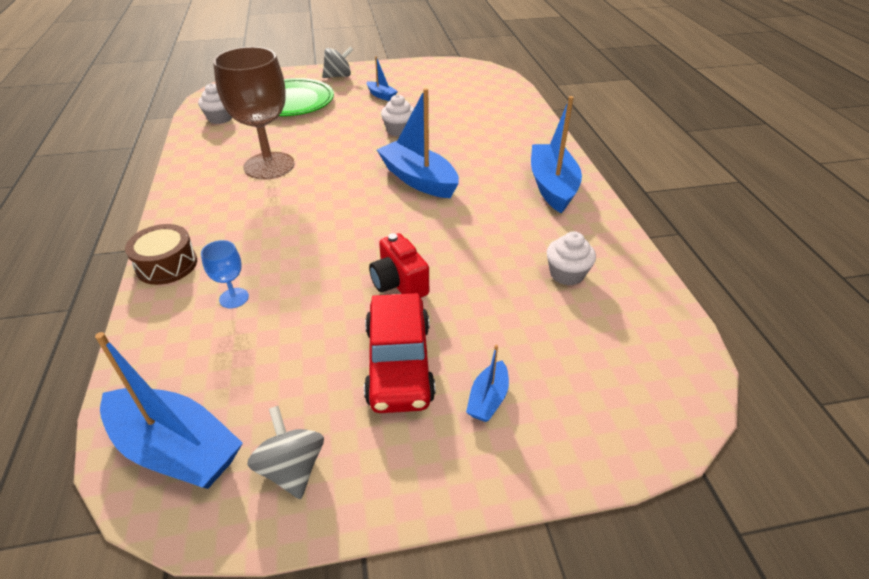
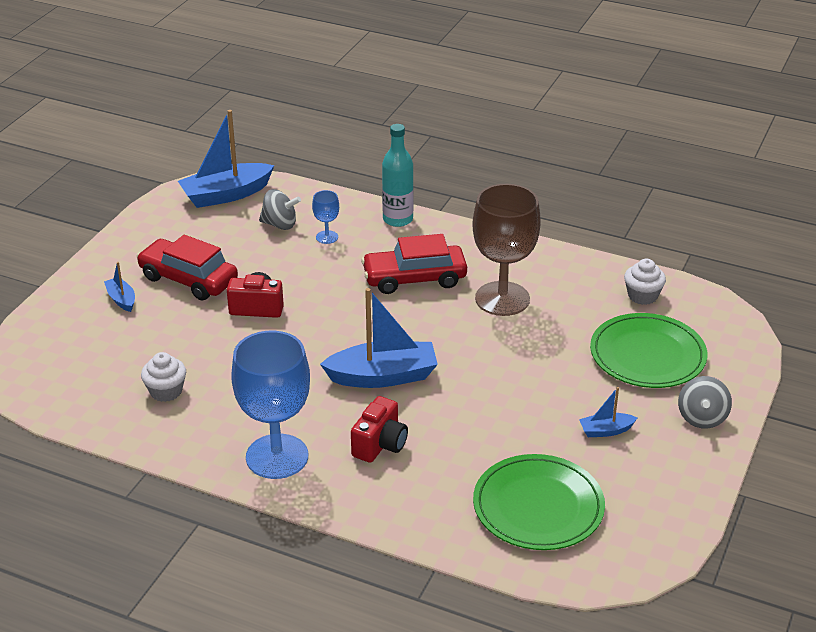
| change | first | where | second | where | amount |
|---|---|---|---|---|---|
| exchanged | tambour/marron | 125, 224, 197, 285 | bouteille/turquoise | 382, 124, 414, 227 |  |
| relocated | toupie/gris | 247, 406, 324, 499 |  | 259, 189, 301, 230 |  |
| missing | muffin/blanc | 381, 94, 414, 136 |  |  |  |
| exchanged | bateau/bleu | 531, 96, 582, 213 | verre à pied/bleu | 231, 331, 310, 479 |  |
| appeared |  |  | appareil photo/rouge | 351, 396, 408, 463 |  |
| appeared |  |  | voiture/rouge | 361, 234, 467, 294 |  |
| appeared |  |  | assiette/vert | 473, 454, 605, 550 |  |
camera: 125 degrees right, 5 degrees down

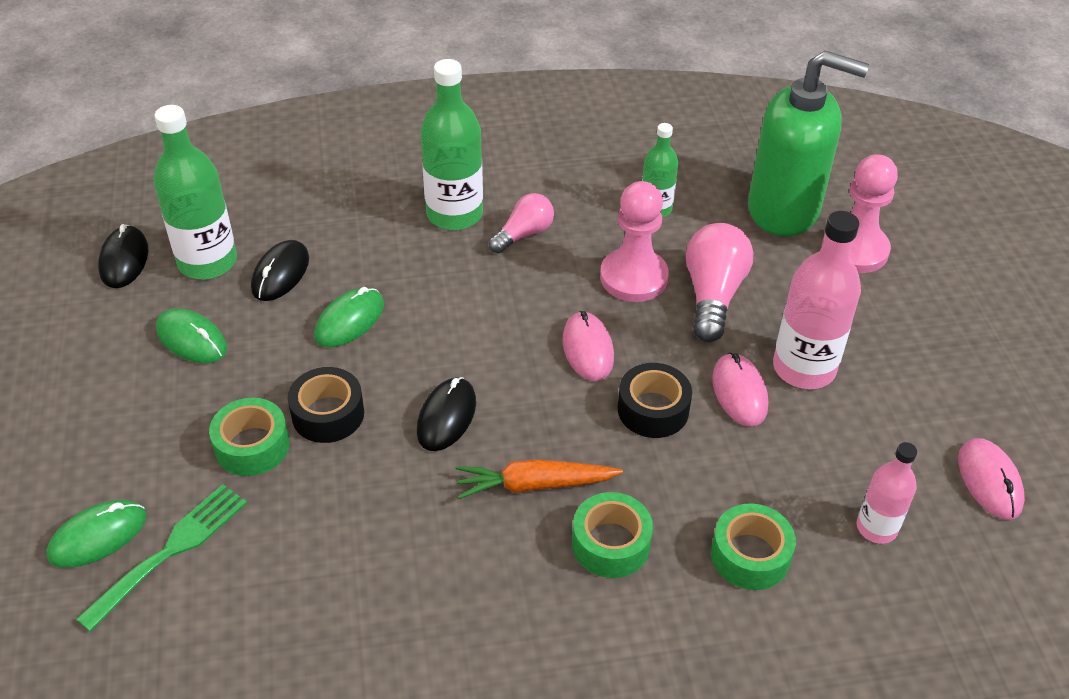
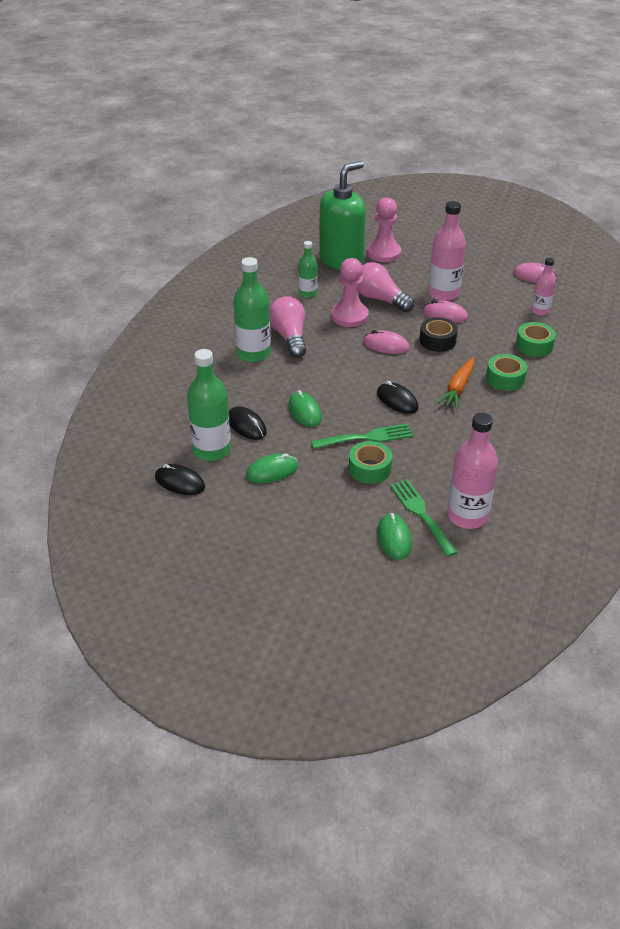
| change | first | where | second | where | amount |
|---|---|---|---|---|---|
| exchanged | ruban adhésif/noir | 288, 367, 364, 443 | fourchette/vert | 311, 424, 413, 449 |  |
| size | ampoule/rose | 488, 193, 554, 253 |  | 269, 296, 306, 358 | x1.58 |
| appeared |  |  | bouteille/rose | 447, 413, 498, 529 |  |
camera: 60 degrees left, 5 degrees down

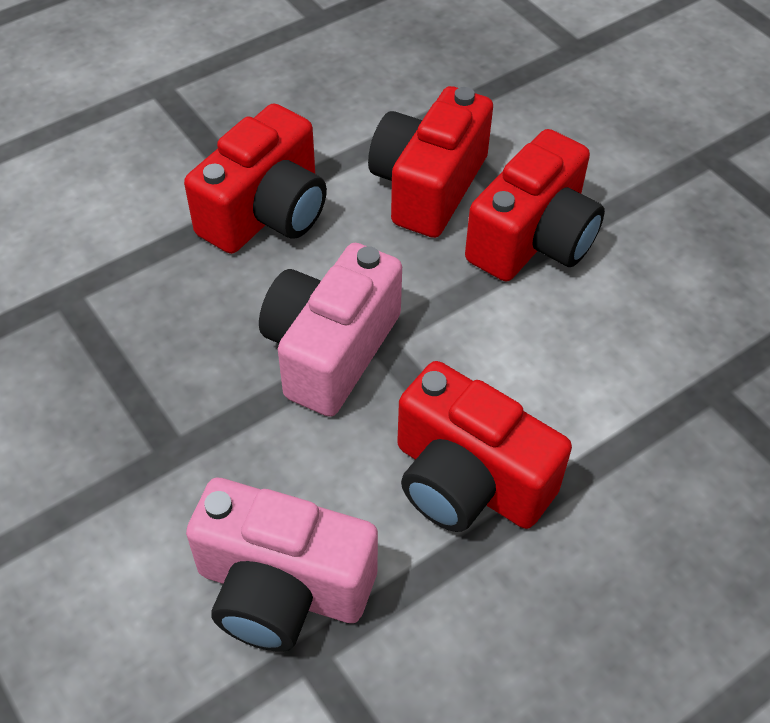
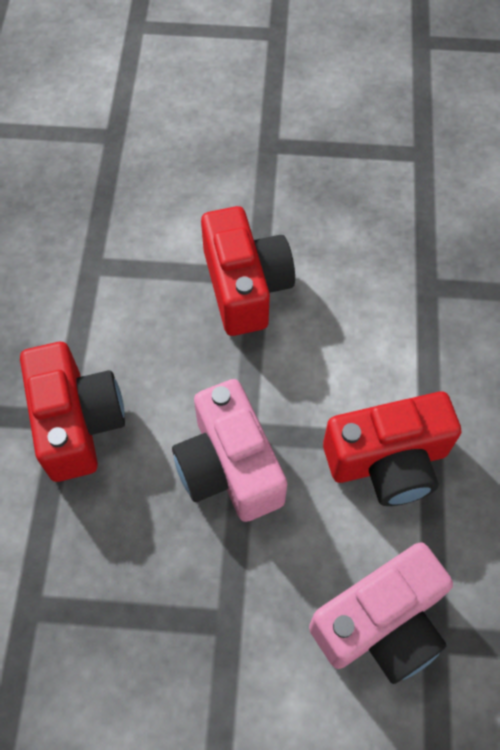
| change | first | where | second | where | amount |
|---|---|---|---|---|---|
| missing | appareil photo/rouge | 368, 86, 493, 238 |  |  |  |
camera: 50 degrees left, 10 degrees up

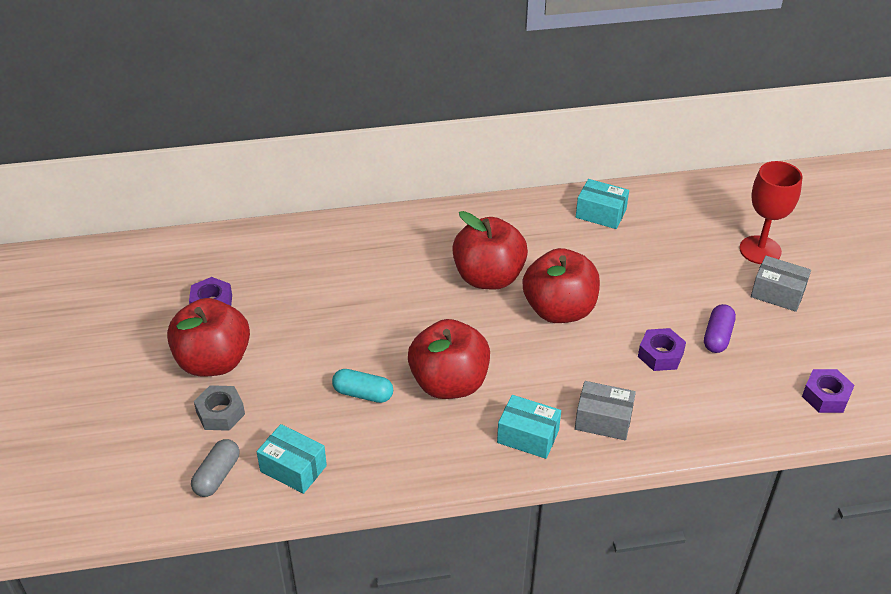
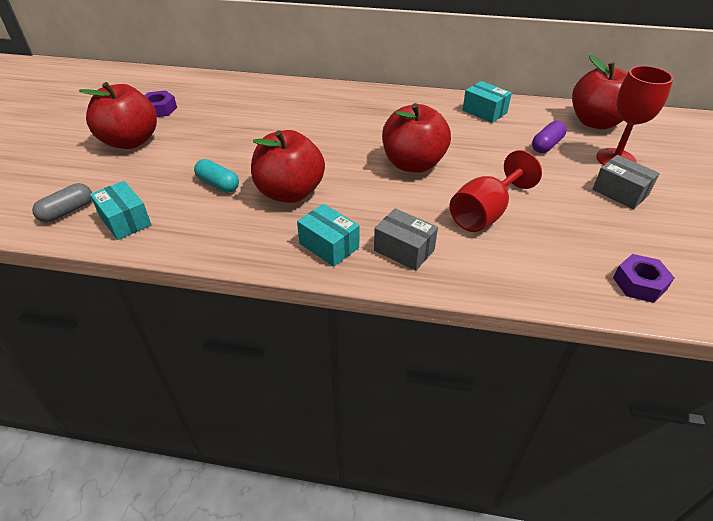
| change | first | where | second | where | amount |
|---|---|---|---|---|---|
| missing | écrou/gris | 194, 385, 245, 431 |  |  |  |
| relocated | pomme/rouge | 452, 211, 528, 290 |  | 572, 55, 628, 129 |  |
| exchanged | écrou/violet | 638, 328, 686, 371 | verre à pied/rouge | 450, 150, 542, 232 |  |
| relocated | gélule/violet | 704, 304, 736, 353 |  | 532, 121, 567, 153 |  |
camera: 20 degrees right, 0 degrees up

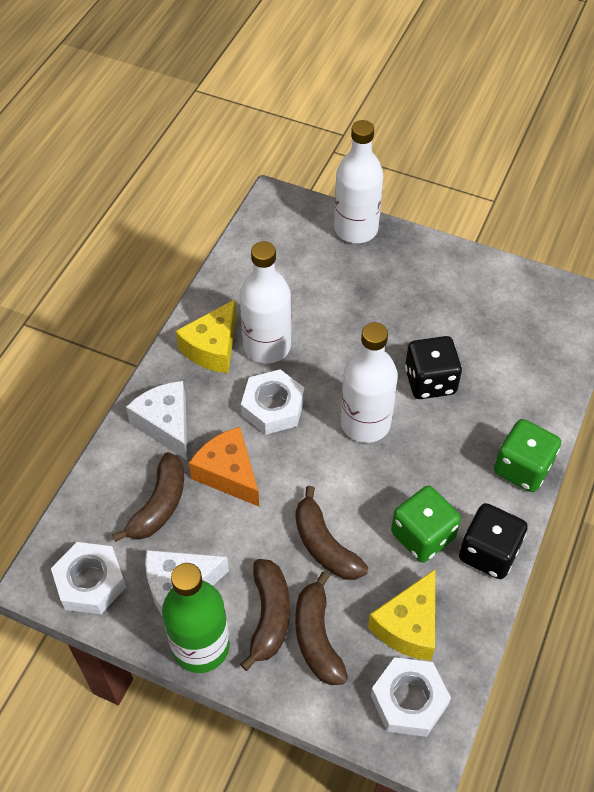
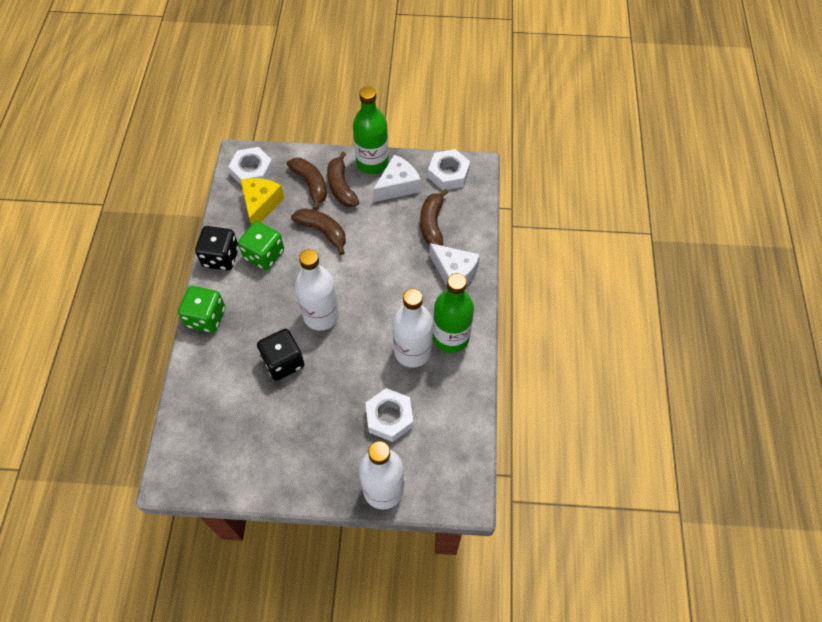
| change | first | where | second | where | amount |
|---|---|---|---|---|---|
| exchanged | fromage/jaune | 176, 300, 237, 373 | bouteille/vert | 433, 273, 474, 353 |  |
| missing | fromage/orange | 189, 427, 259, 506 |  |  |  |
| relocated | écrou/blanc | 241, 369, 305, 435 |  | 366, 388, 413, 442 |  |
camera: 160 degrees right, 5 degrees up

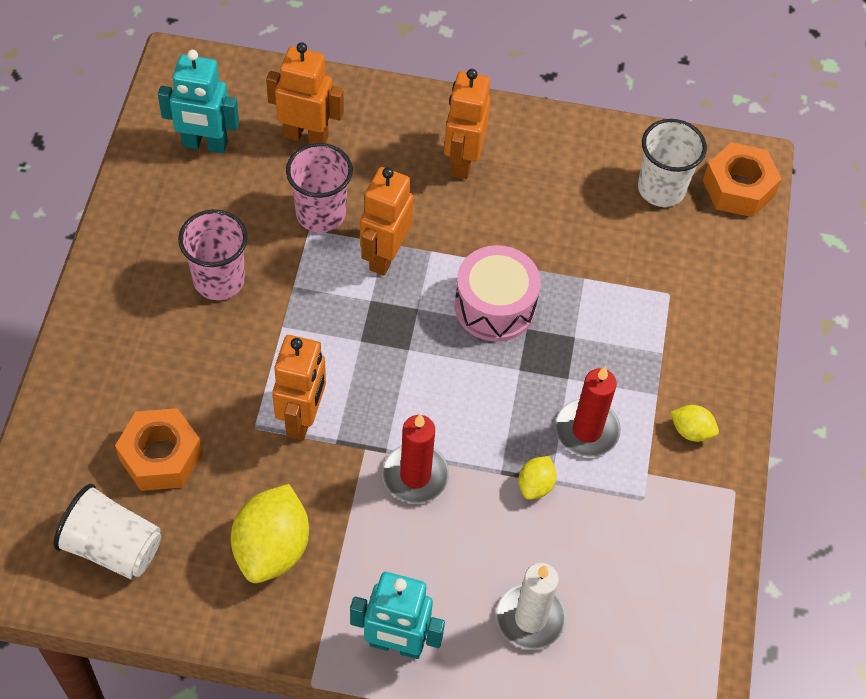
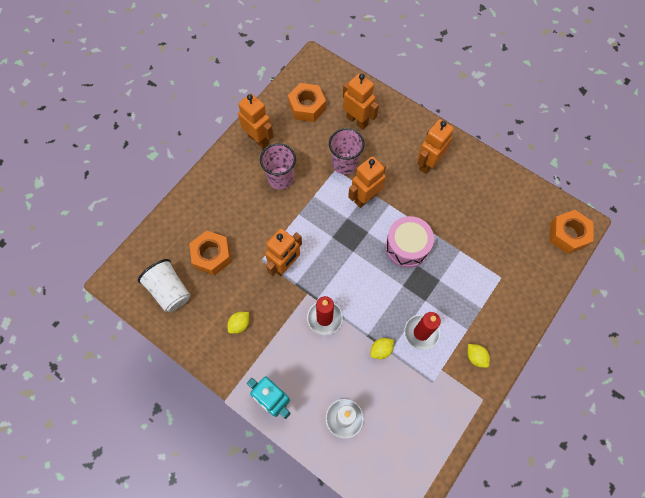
| change | first | where | second | where | amount |
|---|---|---|---|---|---|
| exchanged | robot/turquoise | 158, 50, 239, 153 | écrou/orange | 288, 83, 326, 122 |  |
| size | citron/jaune | 231, 484, 309, 583 |  | 228, 312, 249, 334 | x0.50 |
| missing | gobelet/blanc | 638, 119, 707, 207 |  |  |  |
| appeared |  |  | robot/orange | 238, 93, 274, 149 |  |
camera: 30 degrees right, 10 degrees up

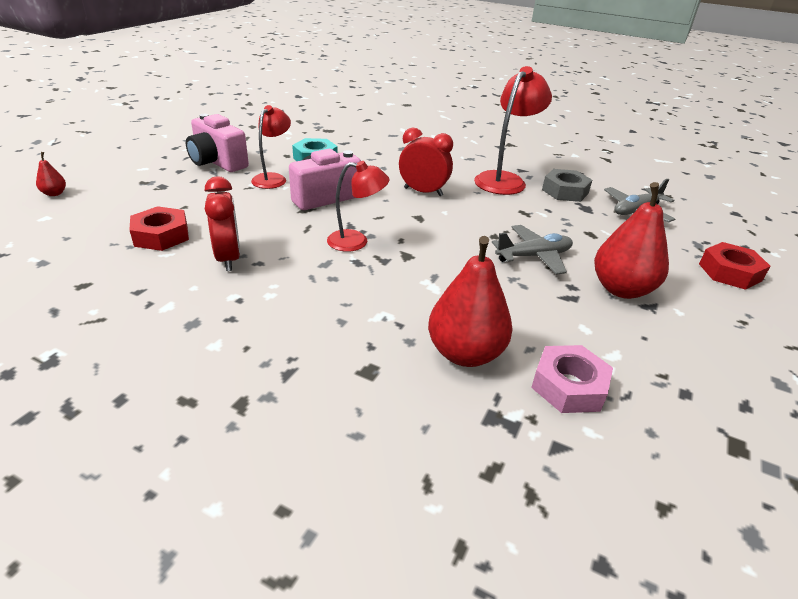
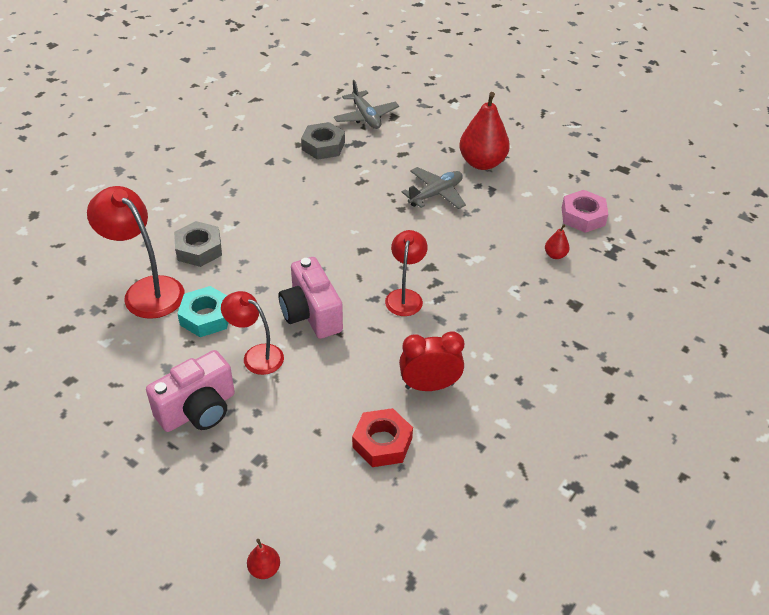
| change | first | where | second | where | amount |
|---|---|---|---|---|---|
| missing | réveil/rouge | 399, 127, 453, 196 |  |  |  |
| size | poire/rouge | 428, 236, 513, 367 |  | 545, 224, 569, 259 | x0.44 |
| relocated | lampe/rouge | 474, 66, 552, 195 |  | 87, 186, 185, 319 |  |
| spun | avion/gris | 492, 225, 573, 275 |  | 402, 167, 466, 209 | 60 degrees clockwise |
| missing | écrou/rouge | 699, 242, 771, 290 |  |  |  |
| appeared |  |  | écrou/gris | 174, 221, 222, 267 |  |
camera: 80 degrees left, 10 degrees up

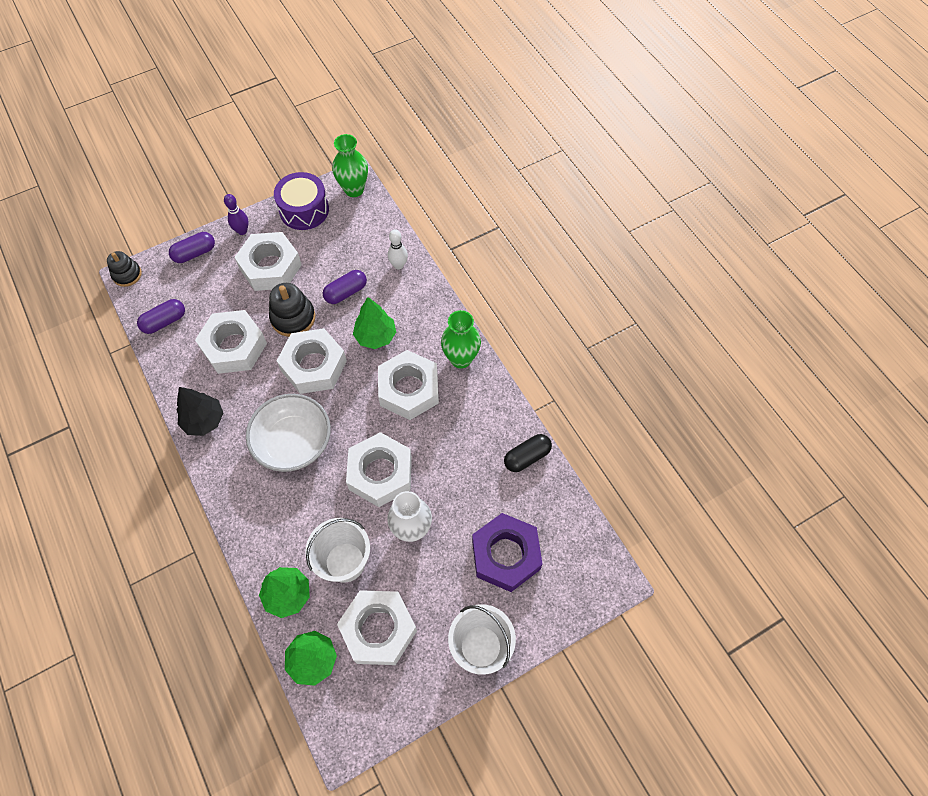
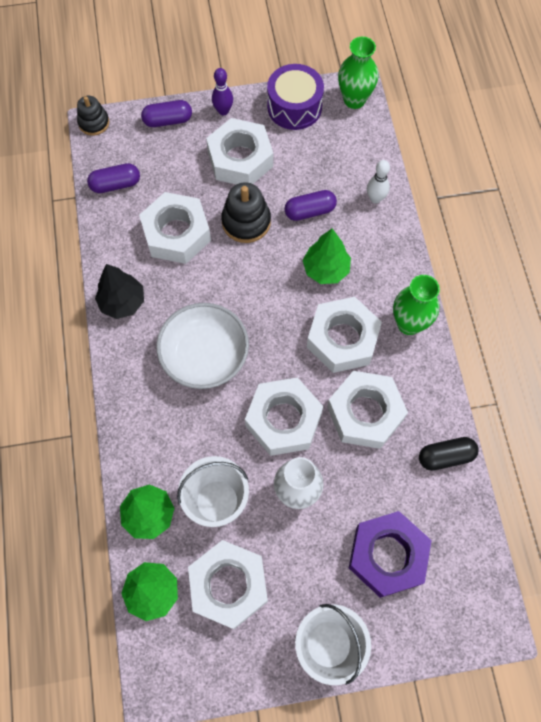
| change | first | where | second | where | amount |
|---|---|---|---|---|---|
| relocated | écrou/blanc | 277, 328, 347, 394 |  | 327, 371, 408, 449 |  |
camera: 20 degrees right, 5 degrees up

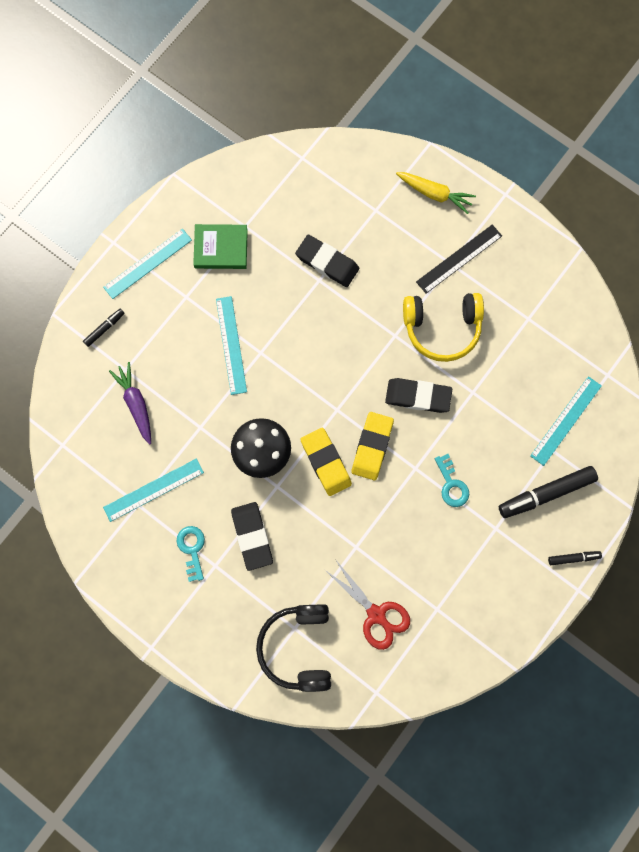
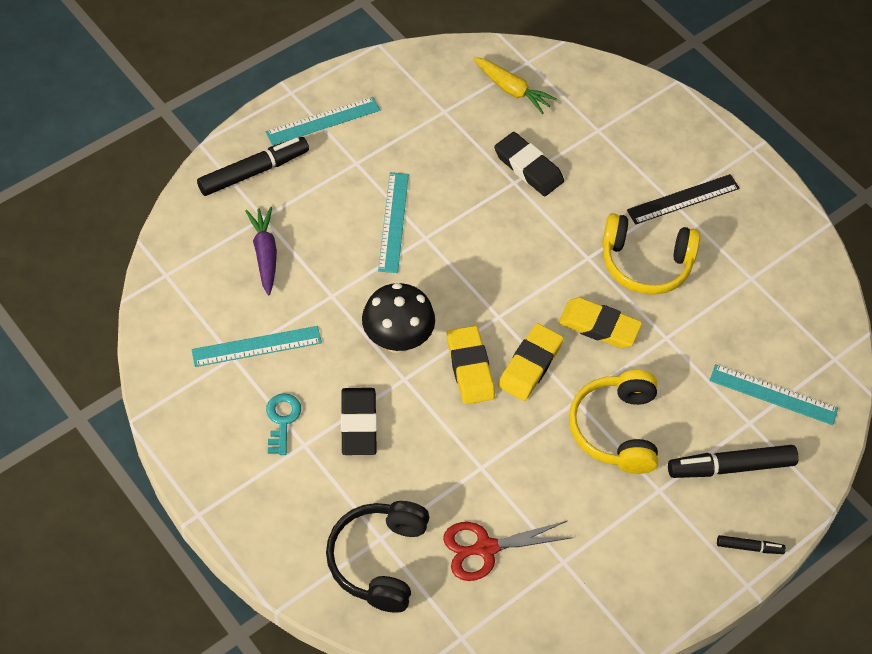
| change | first | where | second | where | amount |
|---|---|---|---|---|---|
| size | feutre/noir | 83, 309, 125, 347 |  | 197, 137, 309, 196 | x1.98 |
| missing | livre/vert | 193, 224, 248, 269 |  |  |  |
| spun | ciseaux/rouge | 325, 559, 410, 650 |  | 443, 521, 574, 581 | 105 degrees clockwise |
| colour | gomme/noir | 385, 378, 452, 413 | gomme/jaune | 558, 297, 642, 348 |  |
| relocated | carotte/jaune | 396, 172, 476, 214 |  | 473, 57, 557, 114 |  |
| exchanged | clé/turquoise | 435, 454, 469, 507 | casque audio/jaune | 569, 370, 658, 474 |  |
| spun | règle/turquoise | 530, 376, 602, 466 |  | 709, 364, 838, 425 | 60 degrees clockwise |
camera: 10 degrees right, 20 degrees down

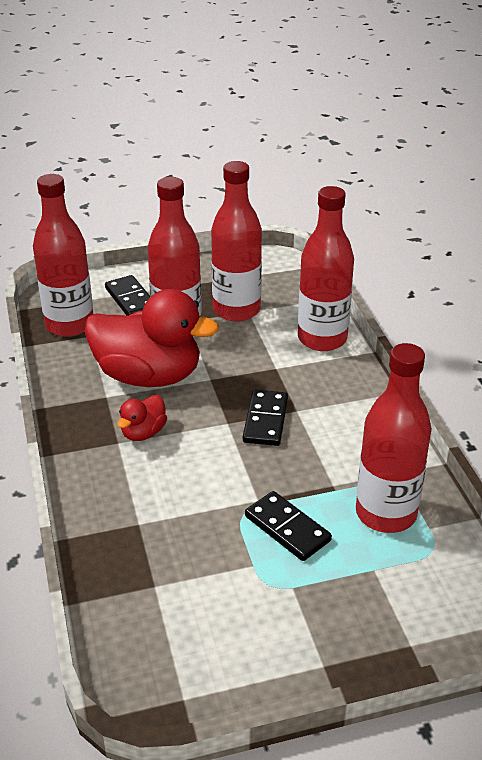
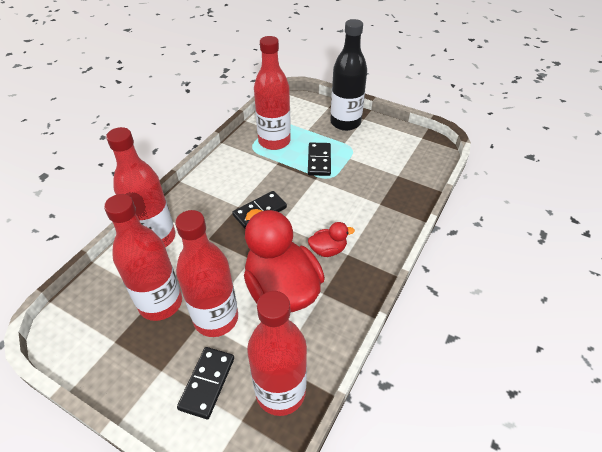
| change | first | where | second | where | amount |
|---|---|---|---|---|---|
| appeared |  |  | bouteille/noir | 330, 19, 367, 131 |  |
camera: 135 degrees left, 10 degrees up

